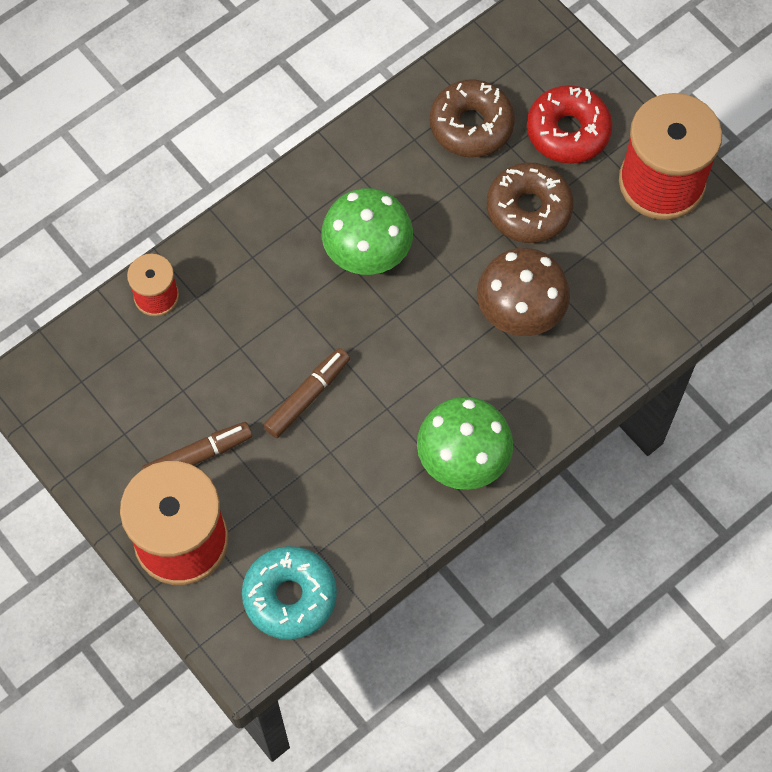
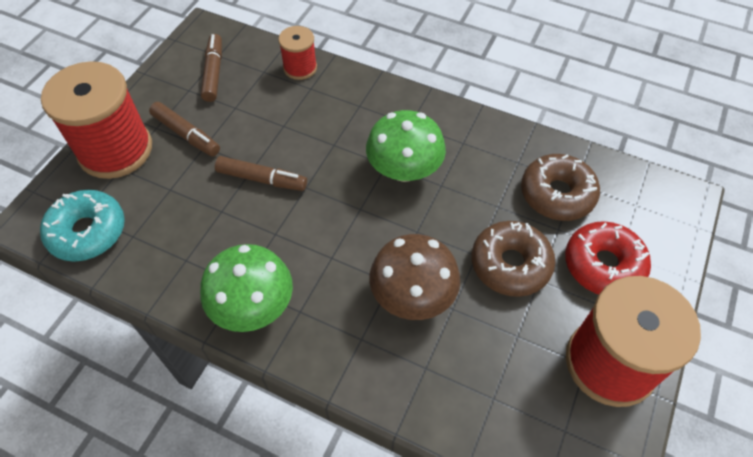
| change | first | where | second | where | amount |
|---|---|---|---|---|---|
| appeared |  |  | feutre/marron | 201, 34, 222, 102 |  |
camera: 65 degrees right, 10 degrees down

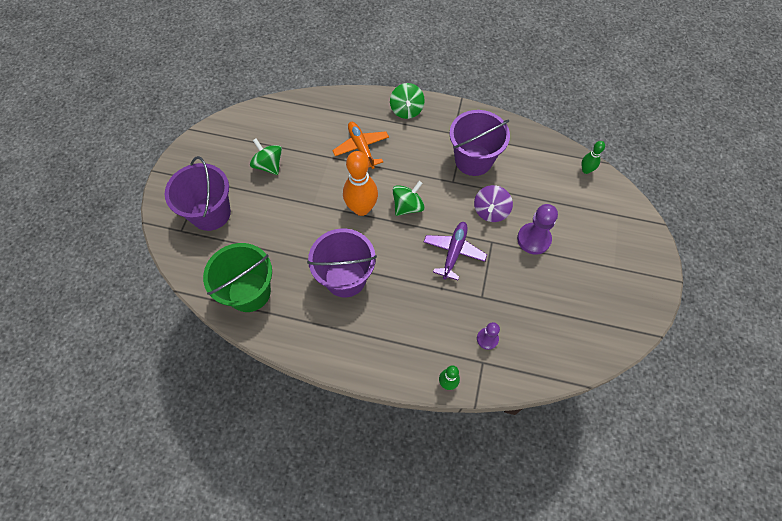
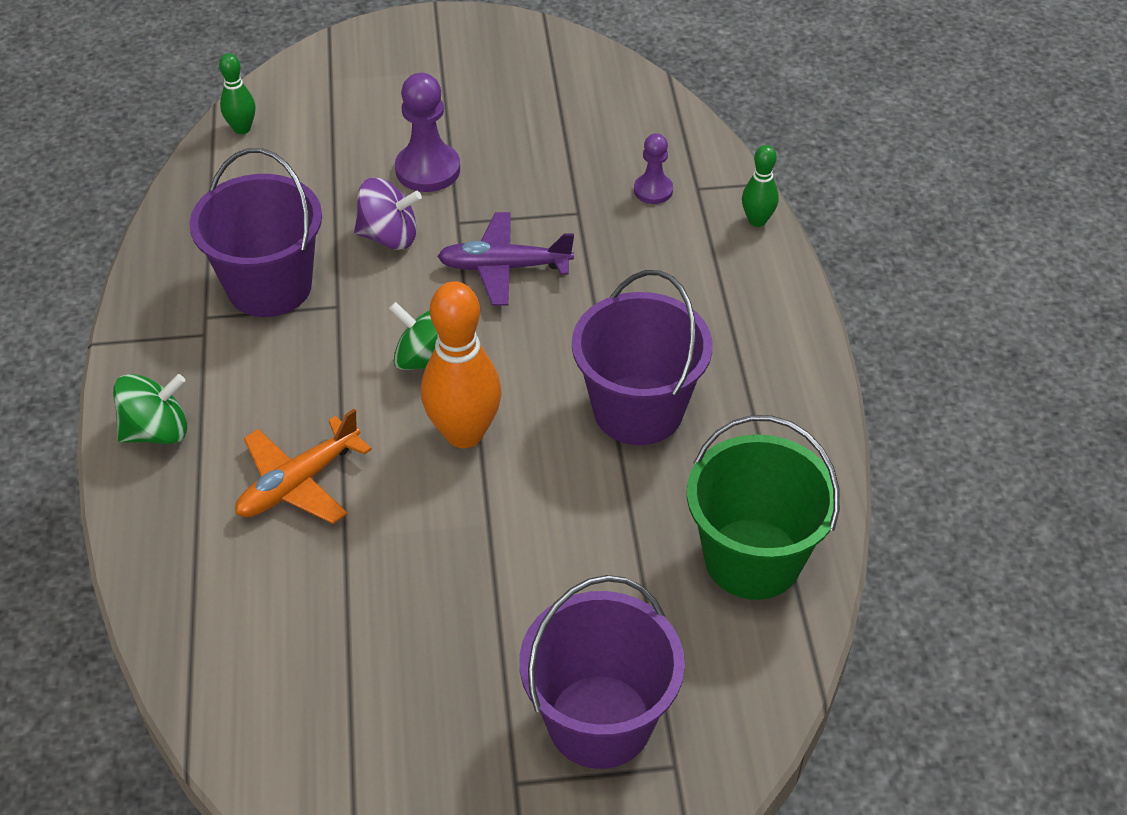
| change | first | where | second | where | amount |
|---|---|---|---|---|---|
| missing | toupie/vert | 250, 138, 282, 175 |  |  |  |
camera: 110 degrees left, 15 degrees down

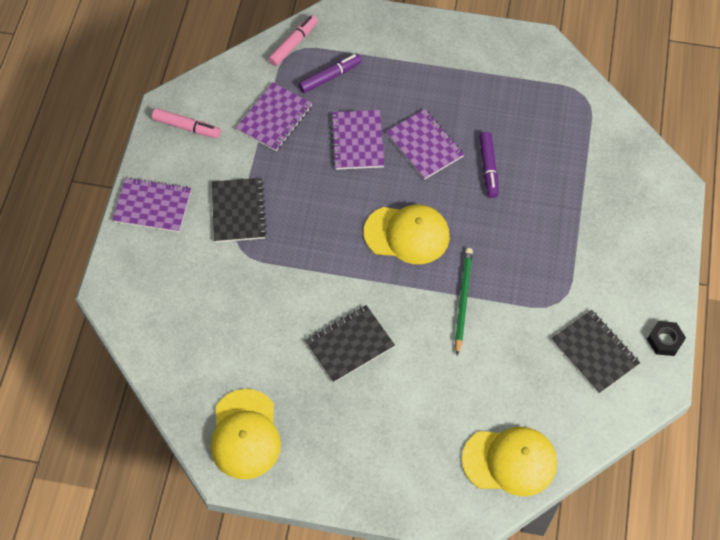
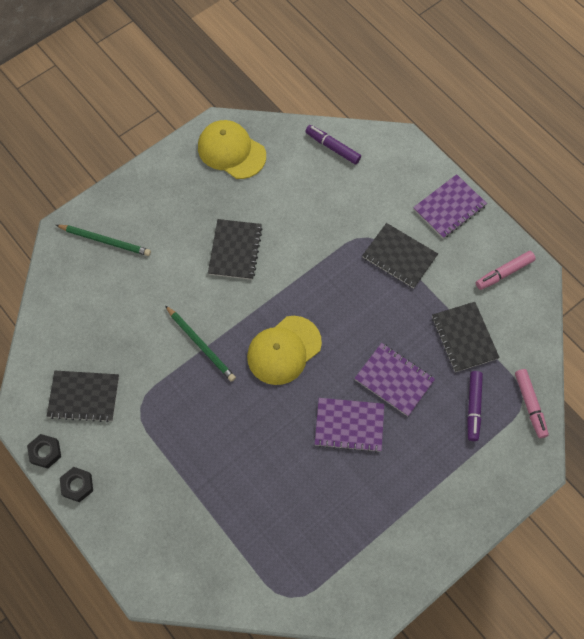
| change | first | where | second | where | amount |
|---|---|---|---|---|---|
| colour | carnet/violet | 236, 82, 312, 151 | carnet/noir | 432, 302, 500, 372 |  |
| missing | casquette/jaune | 462, 427, 557, 496 |  |  |  |
| relocated | feutre/violet | 479, 132, 499, 198 |  | 305, 125, 361, 164 |  |
| appeared |  |  | crayon/vert | 56, 225, 151, 256 |  |
| appeared |  |  | écrou/noir | 60, 467, 93, 502 |  |
camera: 130 degrees right, 5 degrees up

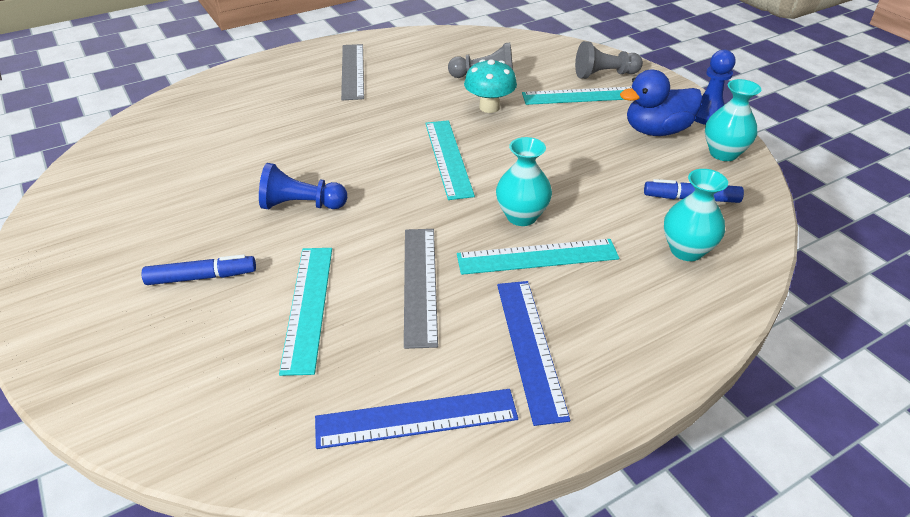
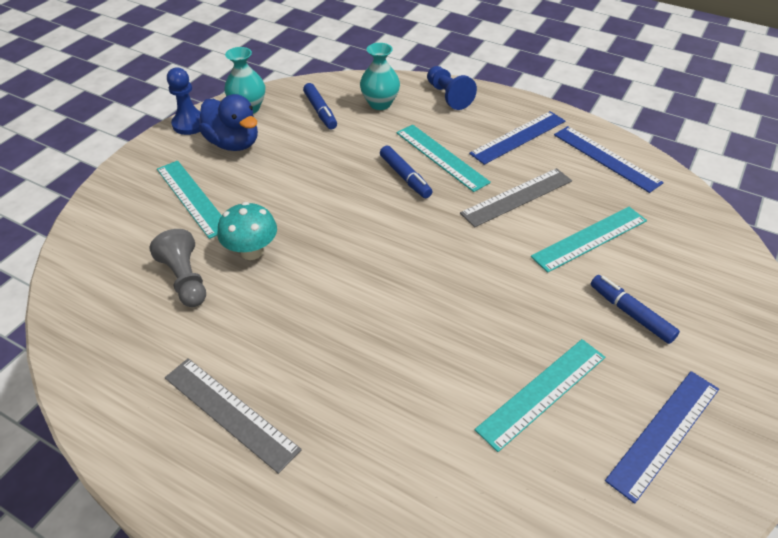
| change | first | where | second | where | amount |
|---|---|---|---|---|---|
| relocated | pion/bleu | 259, 163, 347, 209 |  | 427, 66, 477, 110 |  |
| spun | règle/gris | 341, 44, 364, 100 |  | 165, 358, 302, 474 | 75 degrees clockwise |
| relocated | règle/turquoise | 425, 120, 475, 200 |  | 475, 339, 605, 452 |  |
| exchanged | vase/turquoise | 496, 137, 552, 226 | feutre/bleu | 380, 146, 432, 198 |  |
| missing | pion/gris | 575, 41, 643, 79 |  |  |  |
| appeared |  |  | règle/bleu | 605, 371, 719, 504 |  |
camera: 120 degrees left, 5 degrees up

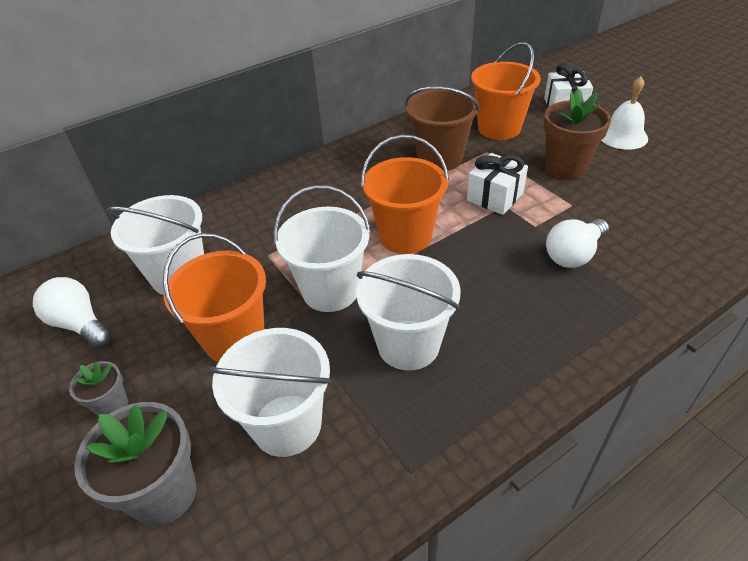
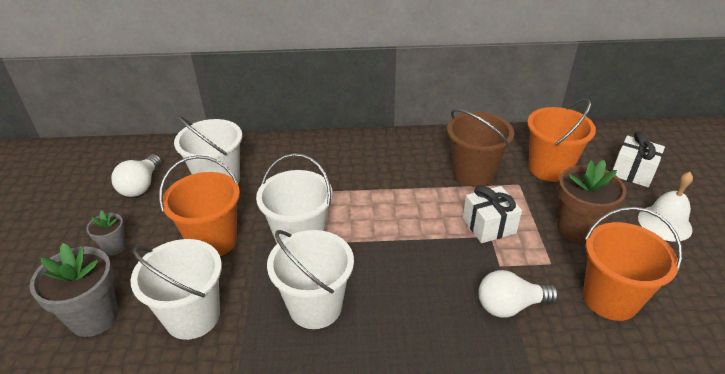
| change | first | where | second | where | amount |
|---|---|---|---|---|---|
| spun | ampoule/blanc | 33, 277, 112, 348 |  | 111, 154, 161, 197 | 150 degrees counterclockwise |
| relocated | seau/orange | 361, 135, 449, 254 |  | 583, 207, 683, 321 |  |
camera: 30 degrees right, 5 degrees down

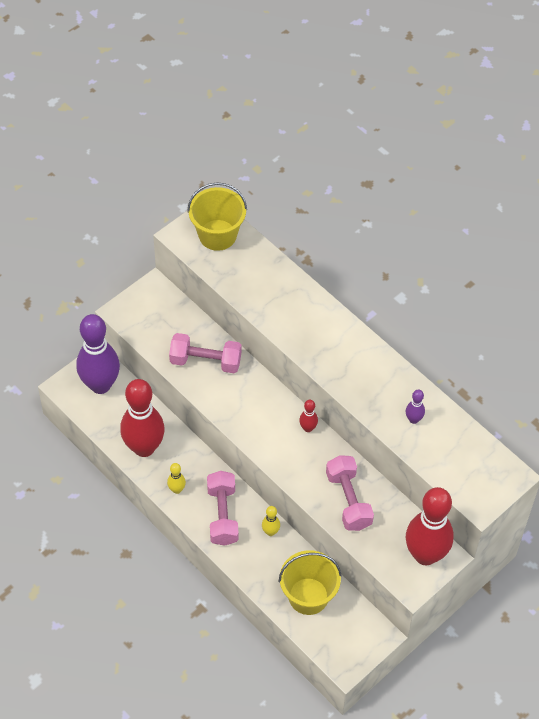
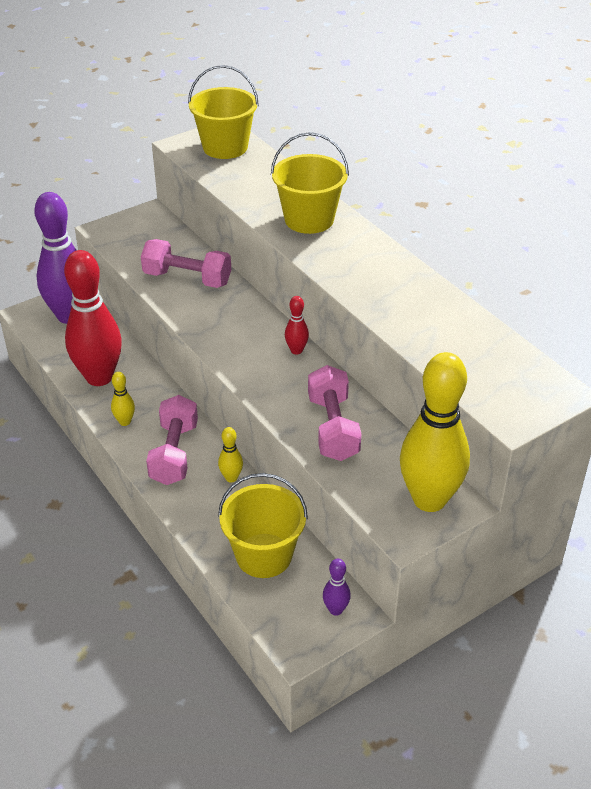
| change | first | where | second | where | amount |
|---|---|---|---|---|---|
| relocated | quille/violet | 406, 390, 425, 424 |  | 323, 559, 351, 616 |  |
| colour | quille/rouge | 406, 487, 454, 565 | quille/jaune | 400, 352, 470, 512 |  |
| appeared |  |  | seau/jaune | 271, 132, 349, 234 |  |
camera: 10 degrees right, 15 degrees down

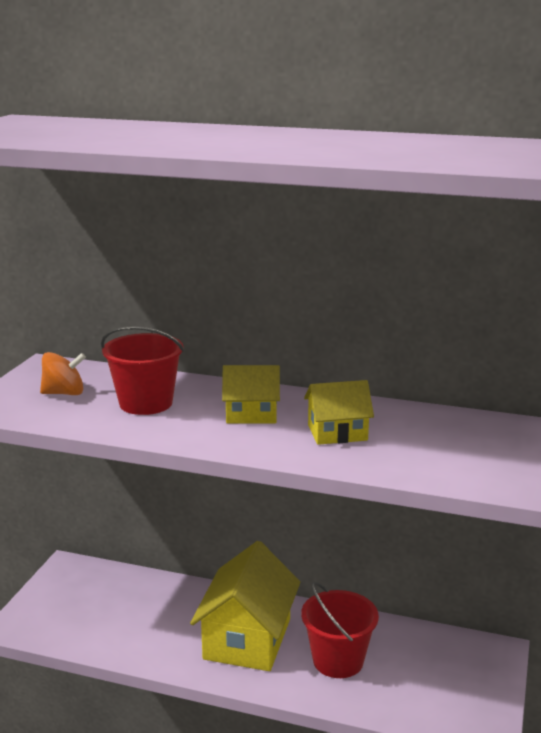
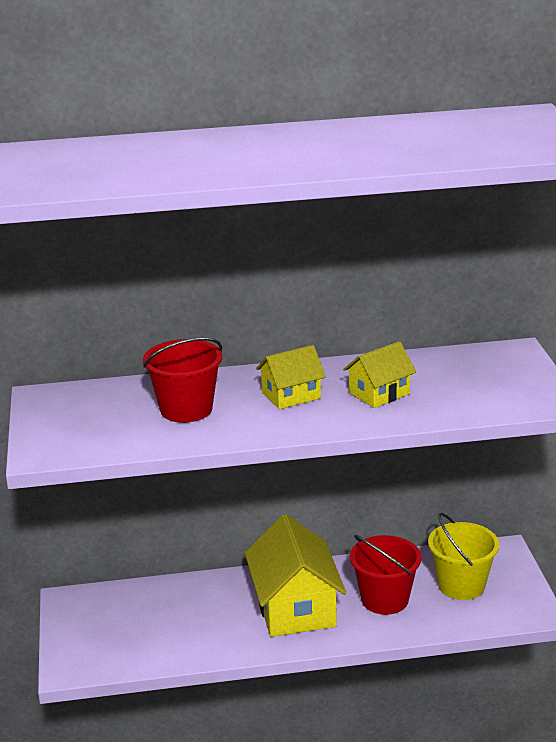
| change | first | where | second | where | amount |
|---|---|---|---|---|---|
| missing | toupie/orange | 40, 352, 86, 395 |  |  |  |
| appeared |  |  | seau/jaune | 428, 513, 499, 600 |  |
camera: 25 degrees left, 5 degrees up

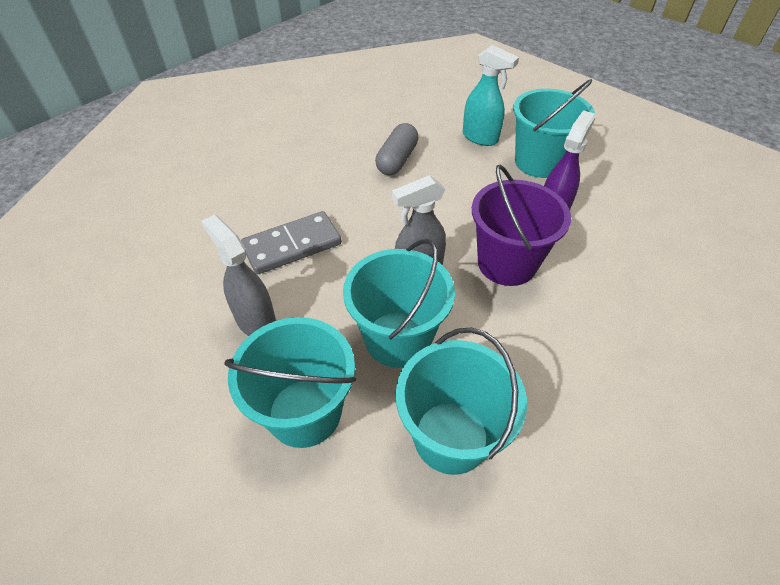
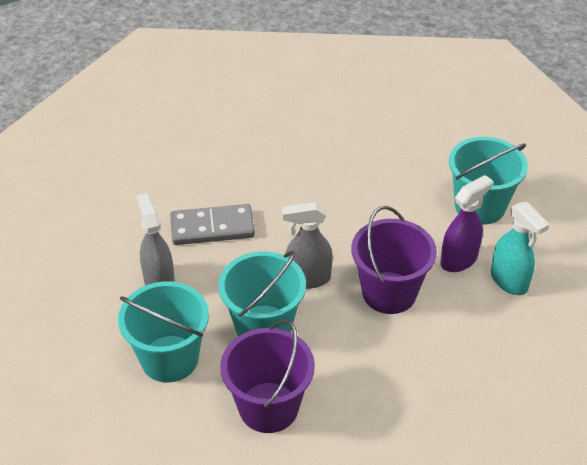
| change | first | where | second | where | amount |
|---|---|---|---|---|---|
| missing | gélule/gris | 375, 123, 419, 175 |  |  |  |
| colour | seau/turquoise | 396, 328, 527, 475 | seau/violet | 220, 320, 315, 433 |  |
| relocated | vaporisateur/turquoise | 462, 45, 519, 146 |  | 491, 202, 549, 295 |  |
camera: 20 degrees right, 5 degrees down

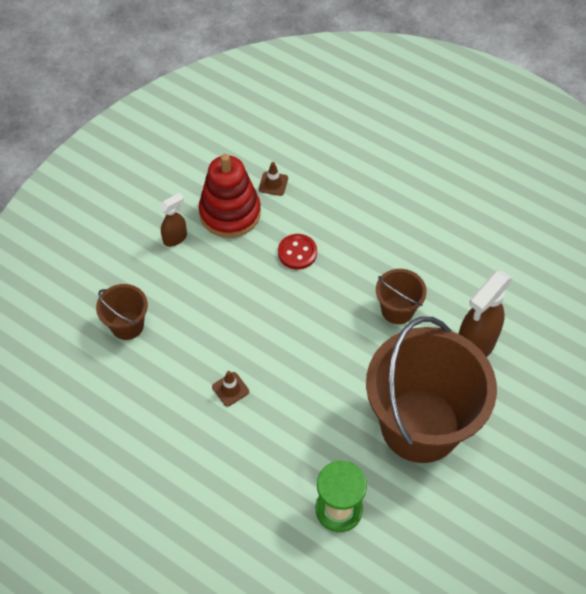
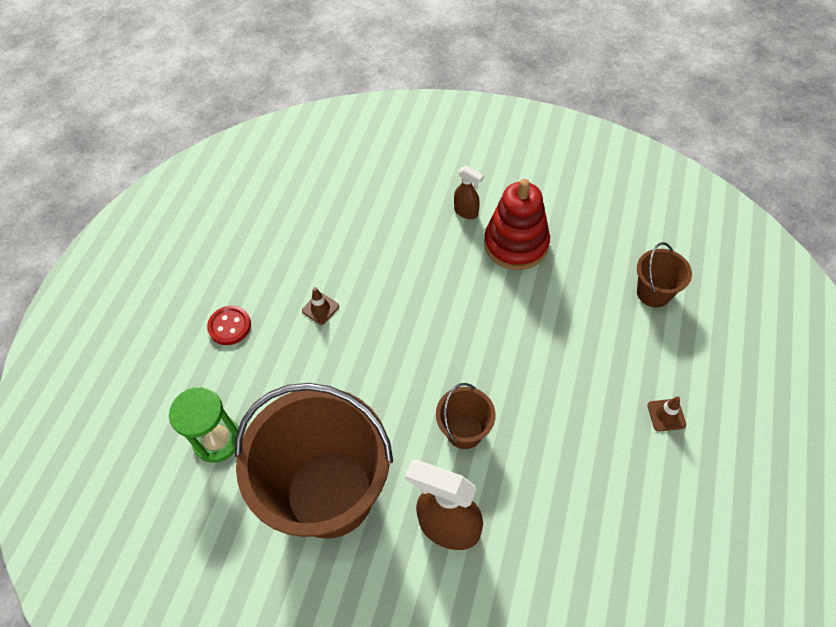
| change | first | where | second | where | amount |
|---|---|---|---|---|---|
| relocated | seau/marron | 96, 284, 148, 340 |  | 637, 242, 692, 307 |  |
| relocated | cône de chantier/marron | 259, 162, 288, 196 |  | 647, 396, 686, 432 |  |
| relocated | bouton/rouge | 278, 234, 317, 269 |  | 207, 306, 251, 345 |  |
camera: 75 degrees right, 0 degrees up

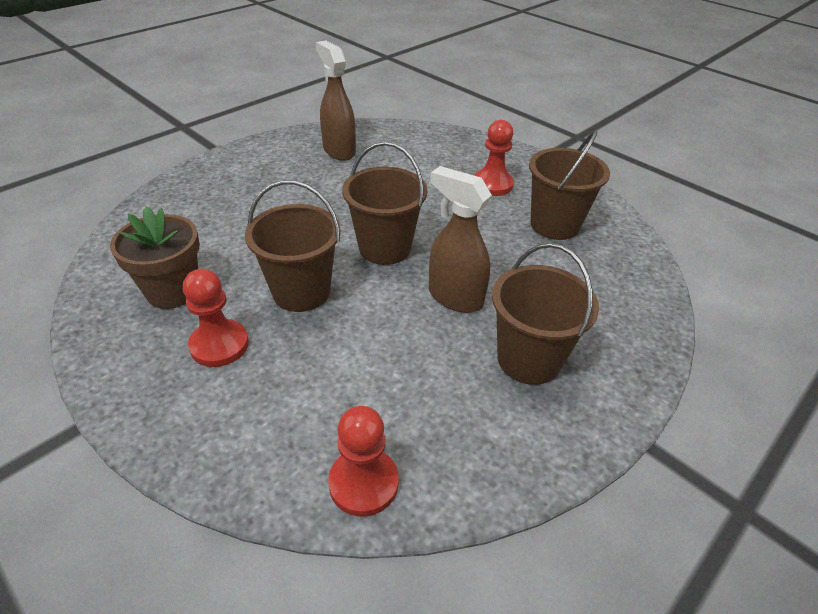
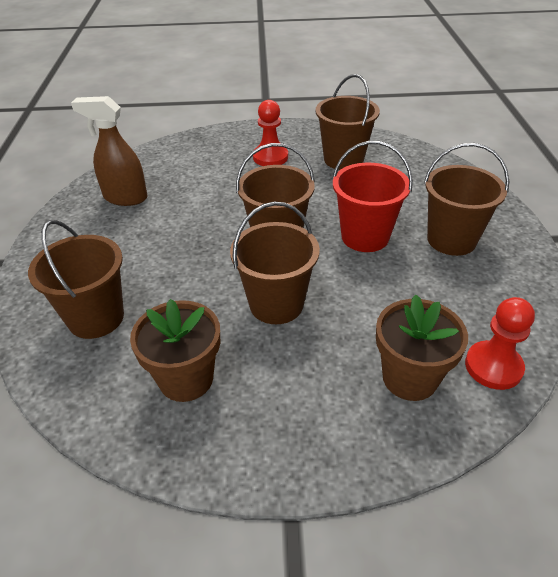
| change | first | where | second | where | amount |
|---|---|---|---|---|---|
| missing | pion/rouge | 183, 269, 249, 367 |  |  |  |
| exchanged | vaporisateur/marron | 429, 166, 492, 313 | seau/rouge | 333, 141, 413, 252 |  |
| appeared |  |  | seau/marron | 28, 220, 124, 339 |  |
| appeared |  |  | pot de fleurs/marron | 376, 294, 468, 401 |  |
camera: 45 degrees left, 0 degrees up

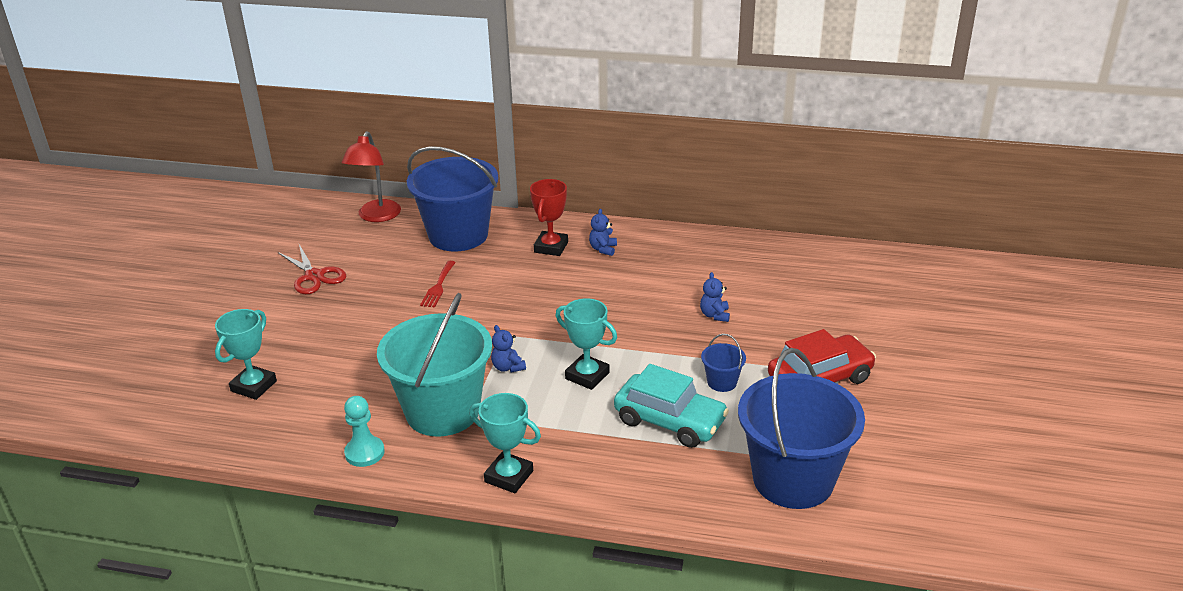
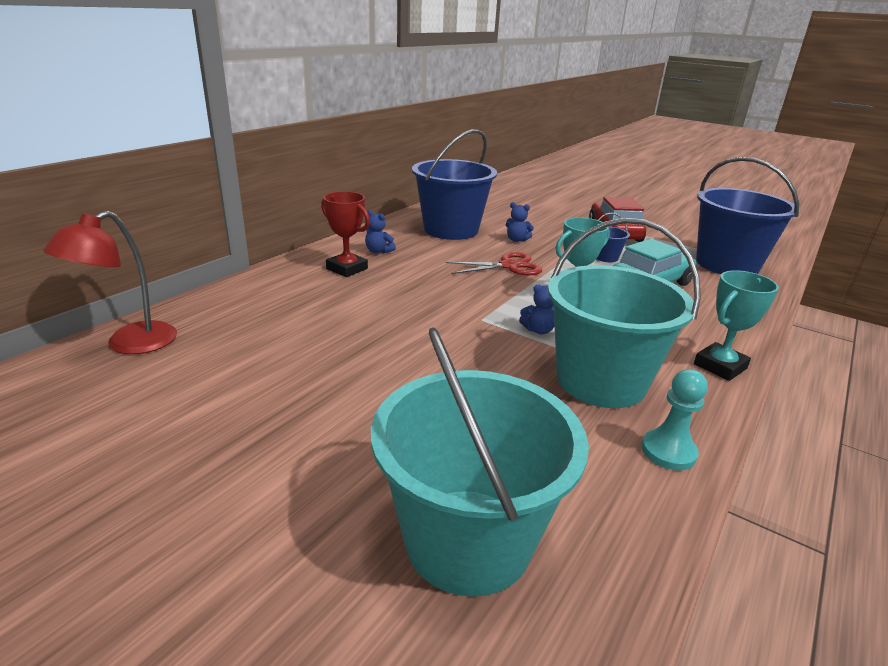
| change | first | where | second | where | amount |
|---|---|---|---|---|---|
| exchanged | trophée/turquoise | 215, 309, 277, 400 | seau/turquoise | 371, 327, 589, 597 |  |
| relocated | ciseaux/rouge | 278, 244, 346, 294 |  | 446, 252, 542, 275 |  |
| spun | lampe/rouge | 342, 131, 401, 222 |  | 43, 210, 177, 354 | 90 degrees clockwise |
| relocated | seau/bleu | 407, 146, 498, 251 |  | 412, 129, 497, 240 |  |
| missing | fourchette/rouge | 420, 261, 456, 308 |  |  |  |
camera: 70 degrees left, 5 degrees down

